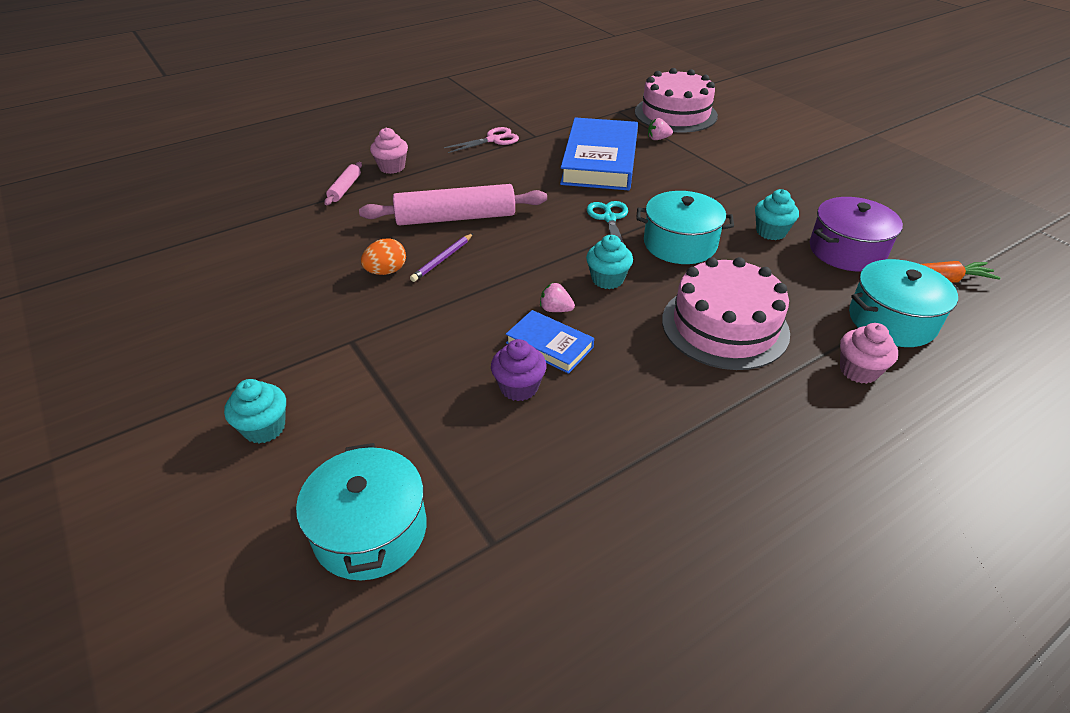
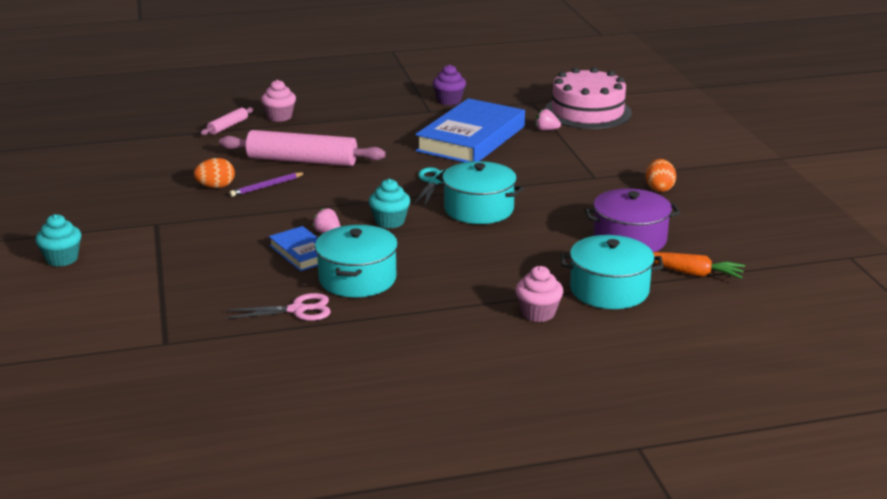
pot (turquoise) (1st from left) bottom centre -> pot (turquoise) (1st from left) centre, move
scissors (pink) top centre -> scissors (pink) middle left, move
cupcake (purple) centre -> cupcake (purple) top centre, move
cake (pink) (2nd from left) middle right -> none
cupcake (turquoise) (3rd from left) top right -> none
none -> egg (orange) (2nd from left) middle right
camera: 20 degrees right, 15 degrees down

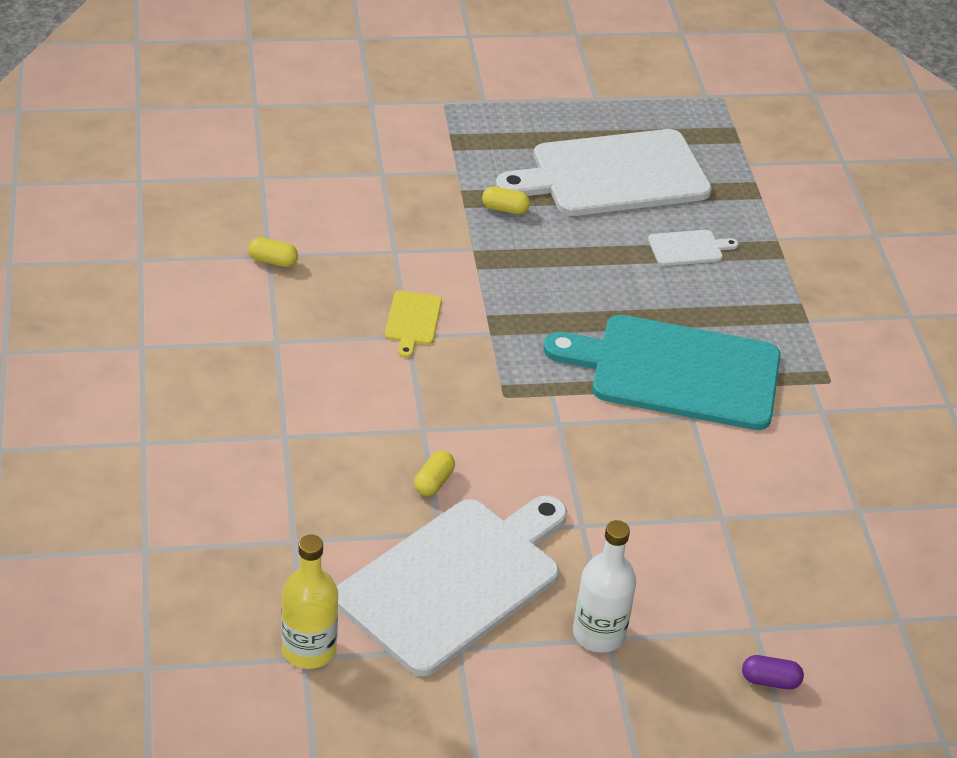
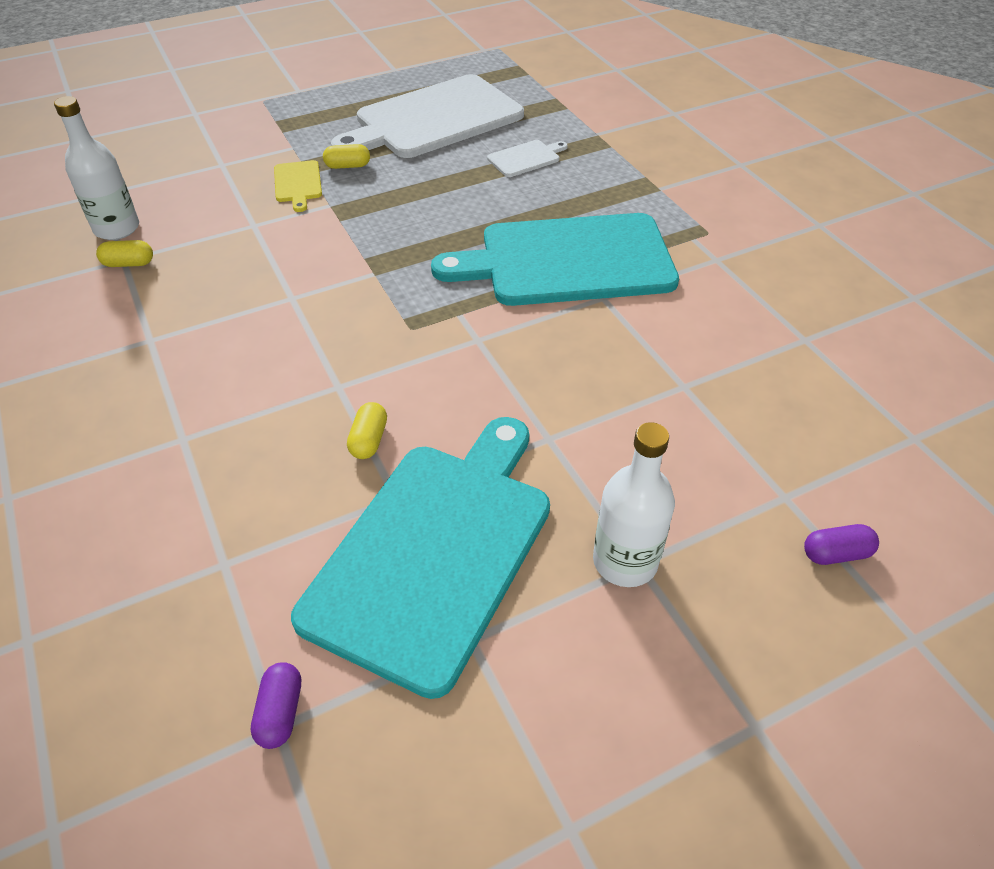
bottle (yellow) bottom left -> capsule (purple) (1st from left) bottom left
cutting board (white) (1st from left) bottom centre -> cutting board (turquoise) (1st from left) centre
cutting board (yellow) centre -> cutting board (yellow) top left, move
none -> bottle (white) (1st from left) top left
camera: 15 degrees left, 5 degrees up

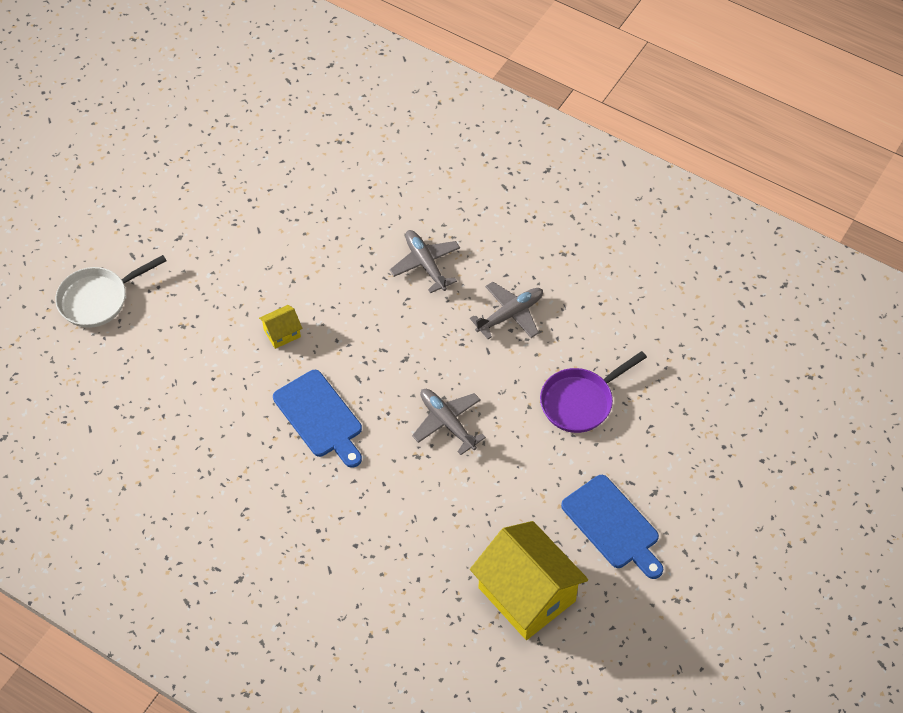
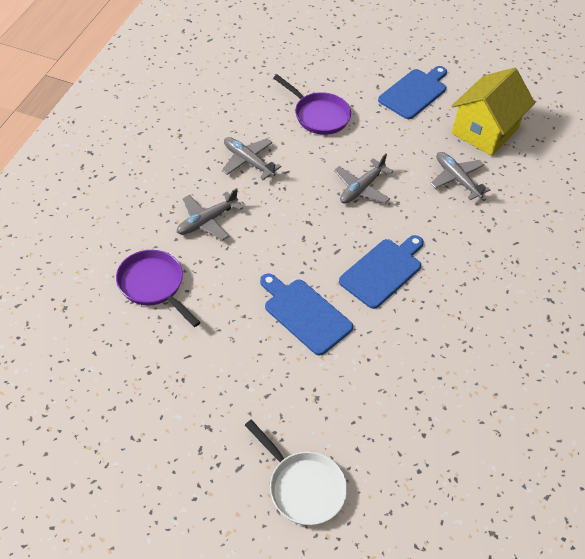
house (yellow) (1st from left) middle left -> cutting board (blue) (1st from left) centre
none -> pan (purple) (1st from left) middle left
none -> plane (grey) (4th from left) top right
camera: 105 degrees left, 5 degrees down

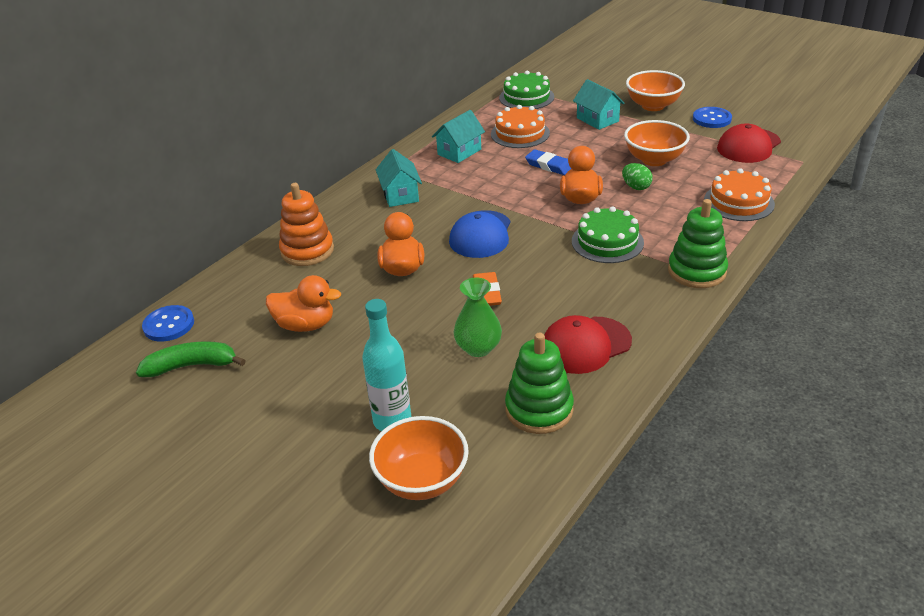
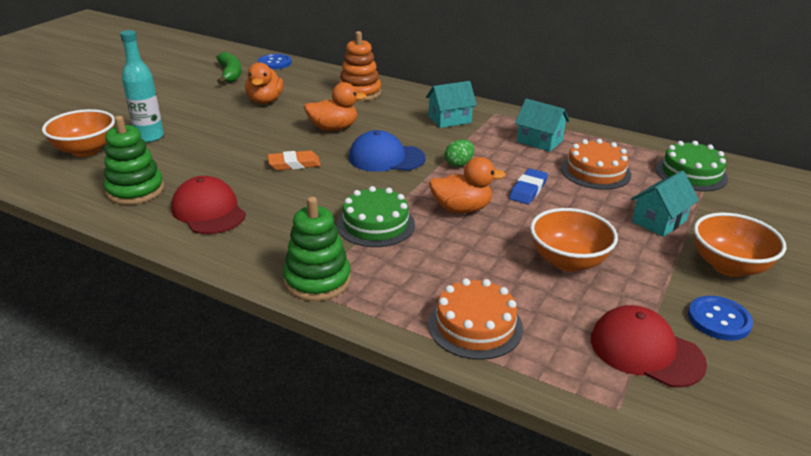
vase (green) centre -> none
egg (green) top right -> egg (green) centre, move
camera: 80 degrees right, 5 degrees down

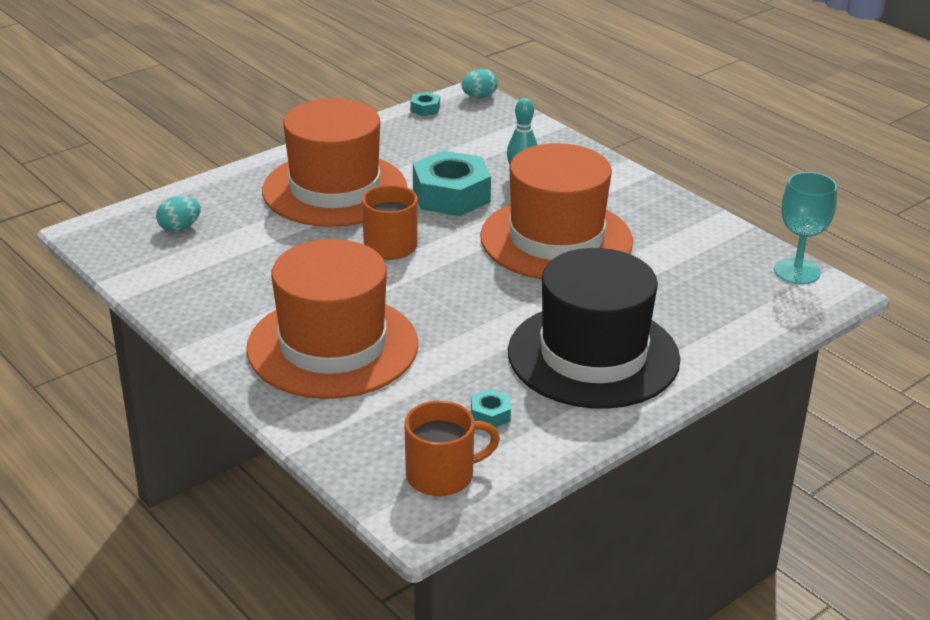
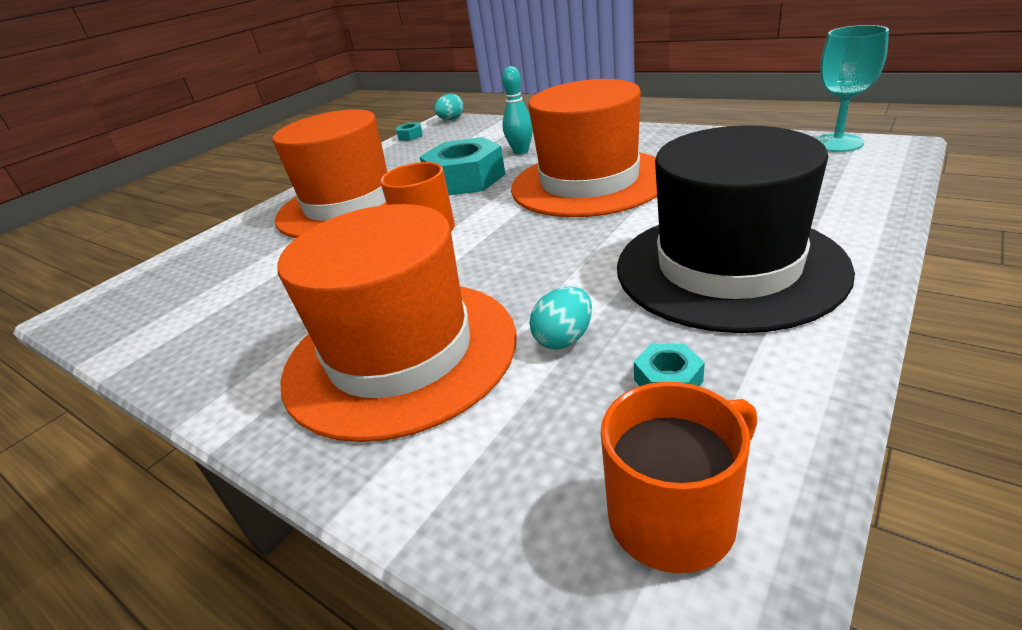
egg (turquoise) (1st from left in the first image) middle left -> egg (turquoise) (2nd from left) centre, move
camera: 10 degrees left, 0 degrees up

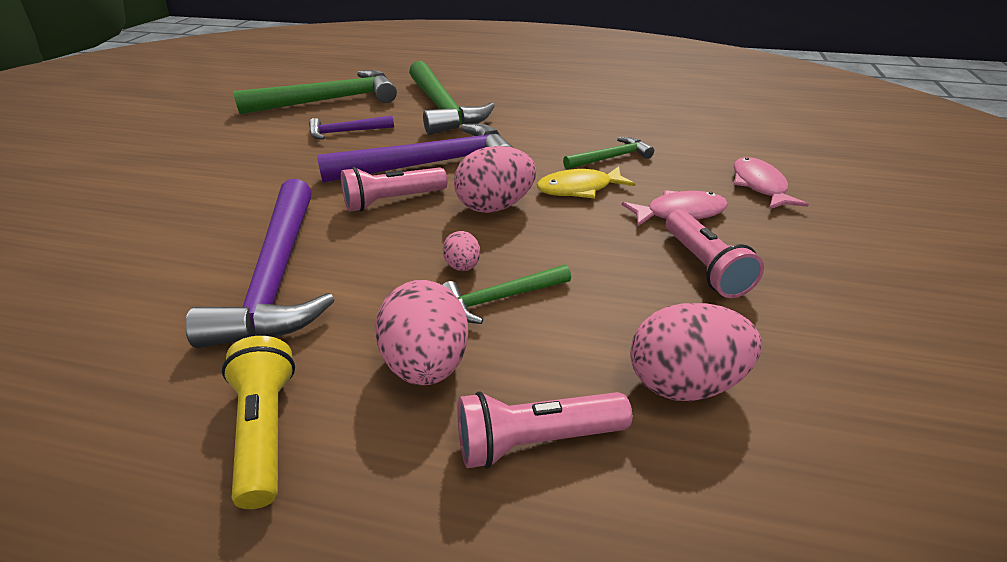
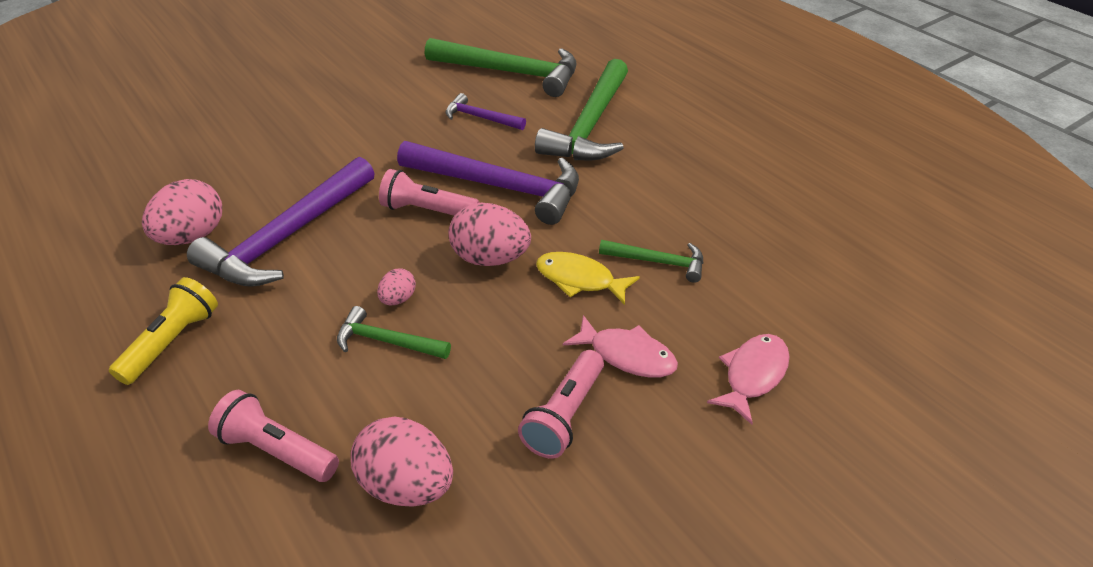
egg (pink) (1st from left) centre -> egg (pink) (1st from left) middle left, move
camera: 40 degrees right, 5 degrees up

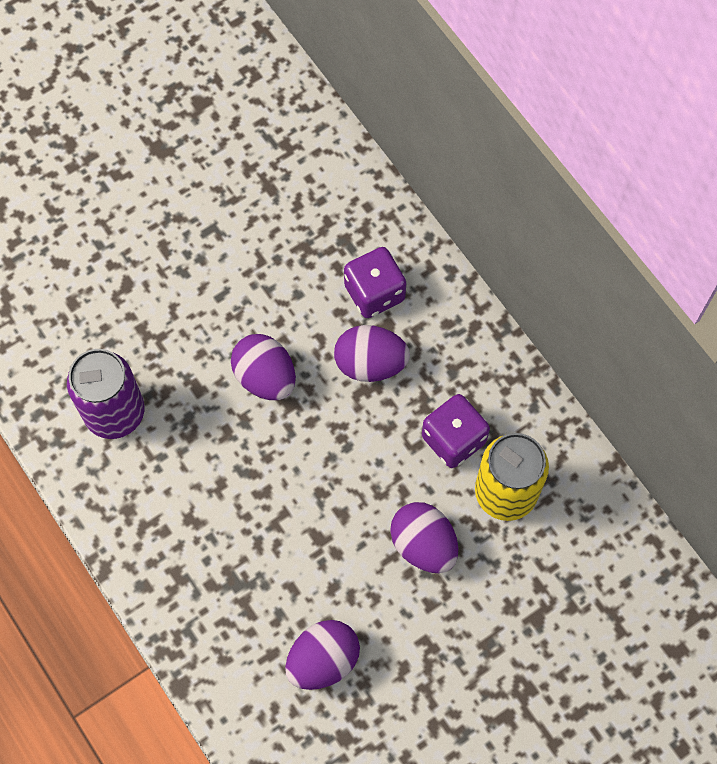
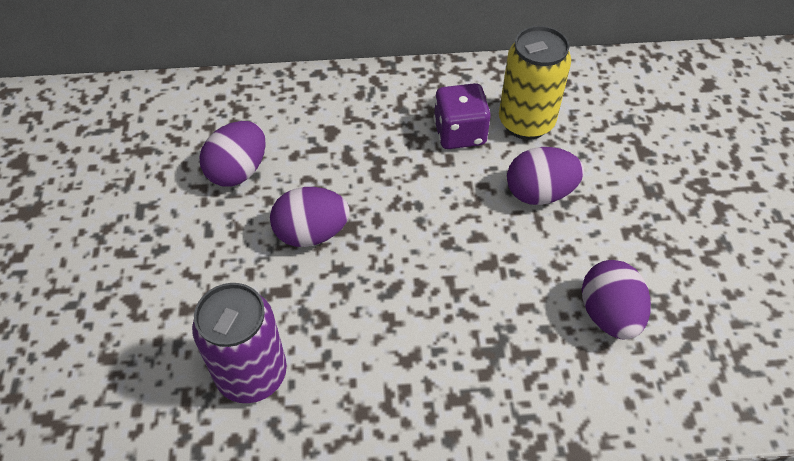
egg (purple) (3rd from left in the first image) centre -> egg (purple) (1st from left) top left, move
dice (purple) (1st from left) centre -> none
camera: 60 degrees left, 15 degrees down

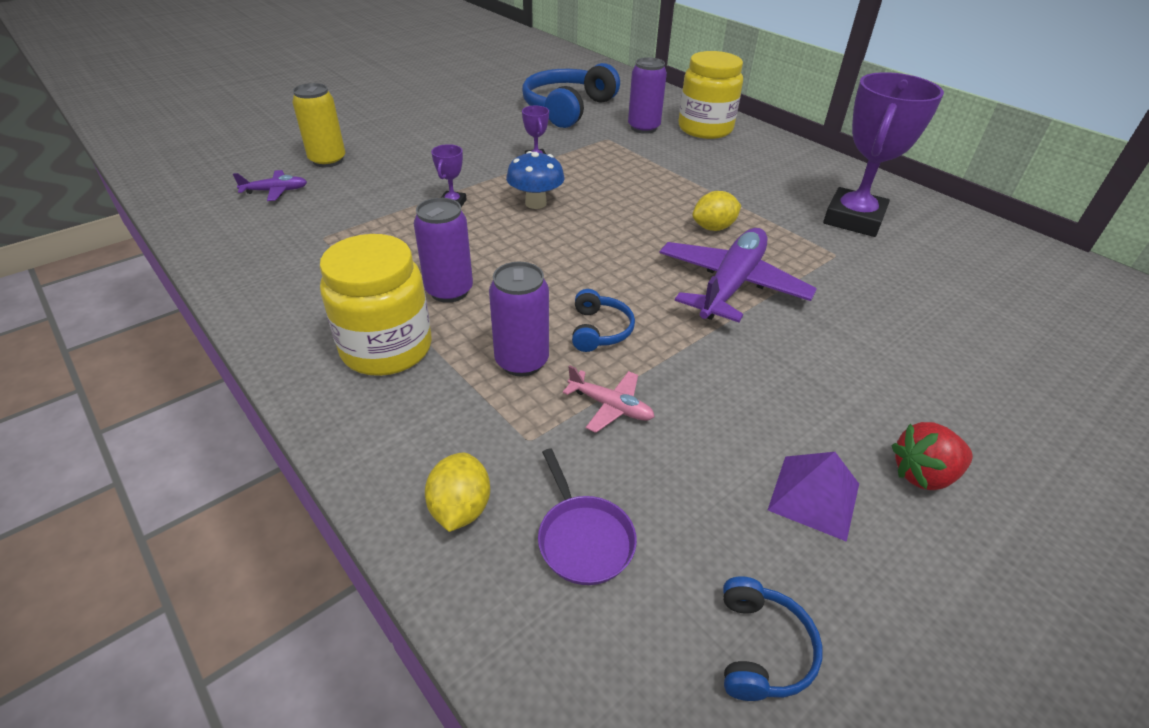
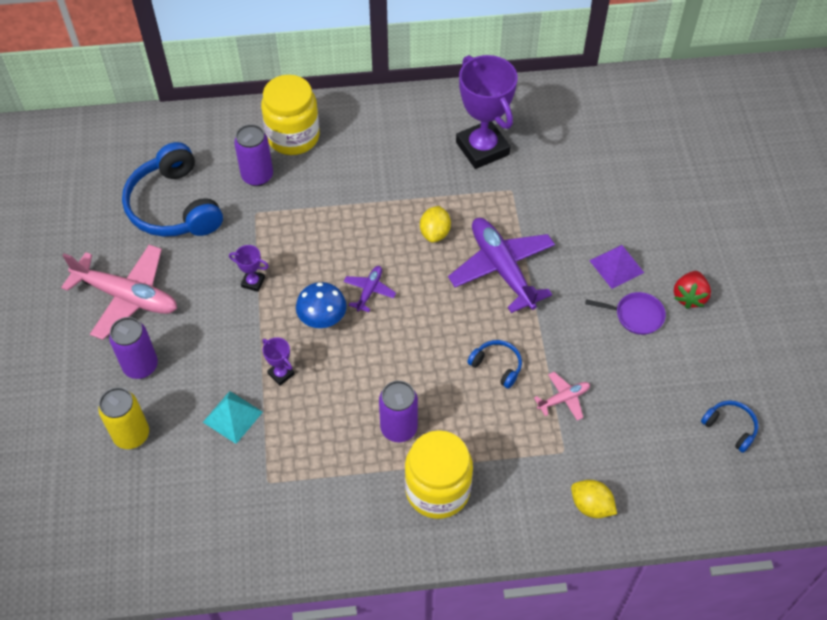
plane (purple) (1st from left) top left -> plane (purple) (1st from left) centre, move
can (purple) (2nd from left in the first image) centre -> can (purple) (1st from left) middle left, move
pan (purple) bottom centre -> pan (purple) middle right, move
pyramid (purple) bottom right -> pyramid (purple) middle right, move
none -> plane (pink) (1st from left) middle left
none -> pyramid (turquoise) bottom left
camera: 55 degrees left, 15 degrees up

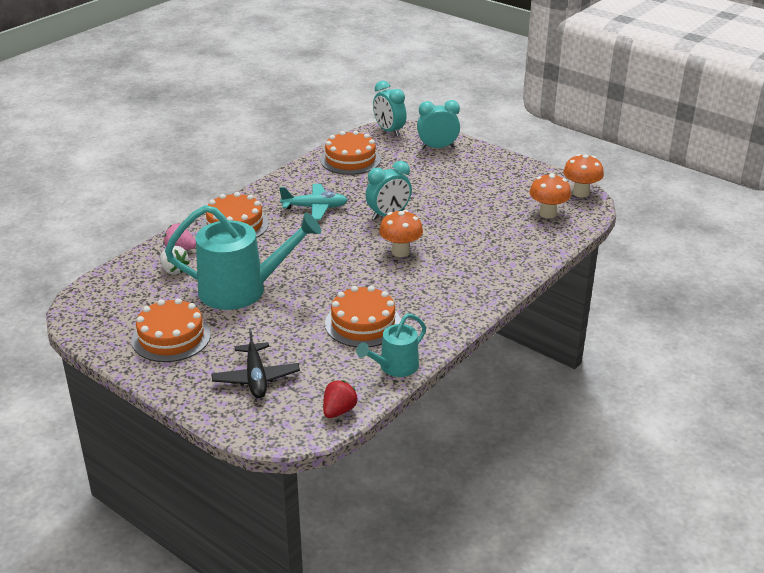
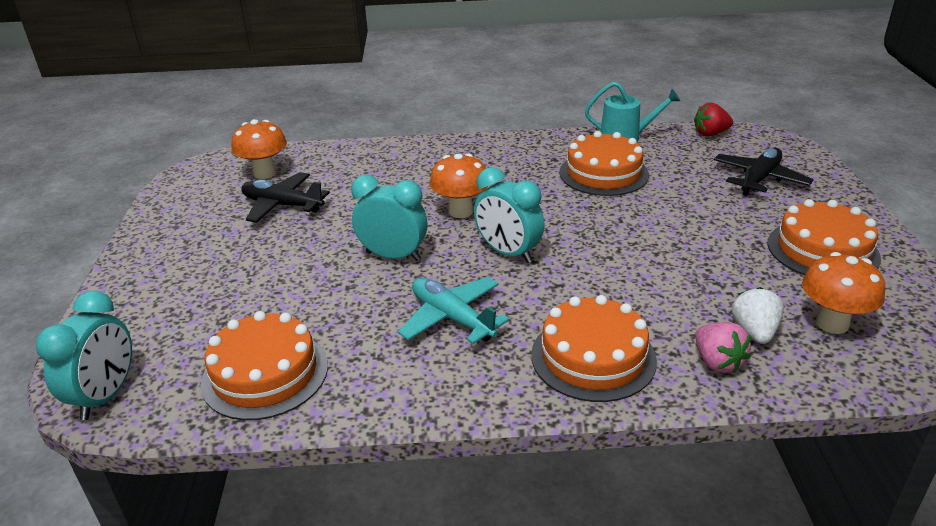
watering can (turquoise) (1st from left) middle left -> none
clock (turquoise) (3rd from left) top centre -> clock (turquoise) (3rd from left) centre, move
mushroom (orange) (3rd from left) top right -> mushroom (orange) (3rd from left) middle right, move
none -> plane (black) (1st from left) middle left
camera: 130 degrees left, 0 degrees up

